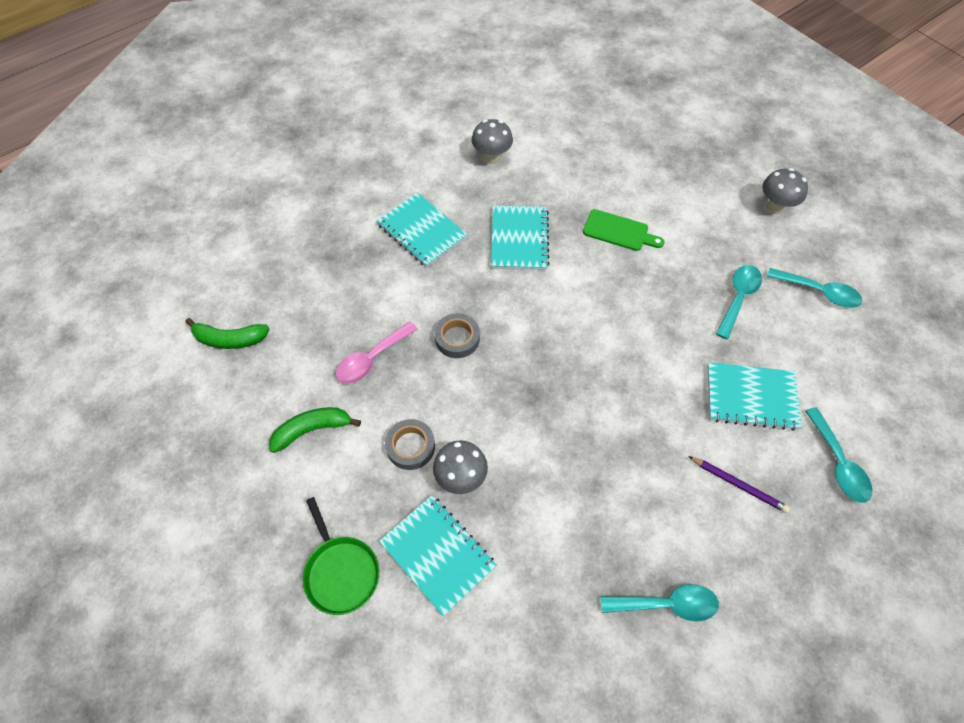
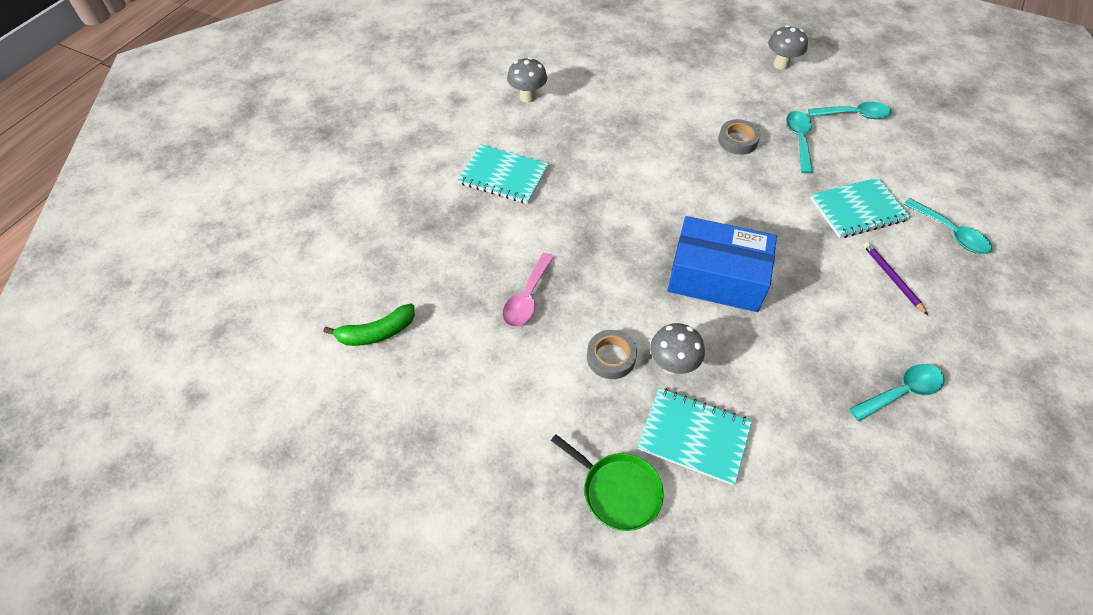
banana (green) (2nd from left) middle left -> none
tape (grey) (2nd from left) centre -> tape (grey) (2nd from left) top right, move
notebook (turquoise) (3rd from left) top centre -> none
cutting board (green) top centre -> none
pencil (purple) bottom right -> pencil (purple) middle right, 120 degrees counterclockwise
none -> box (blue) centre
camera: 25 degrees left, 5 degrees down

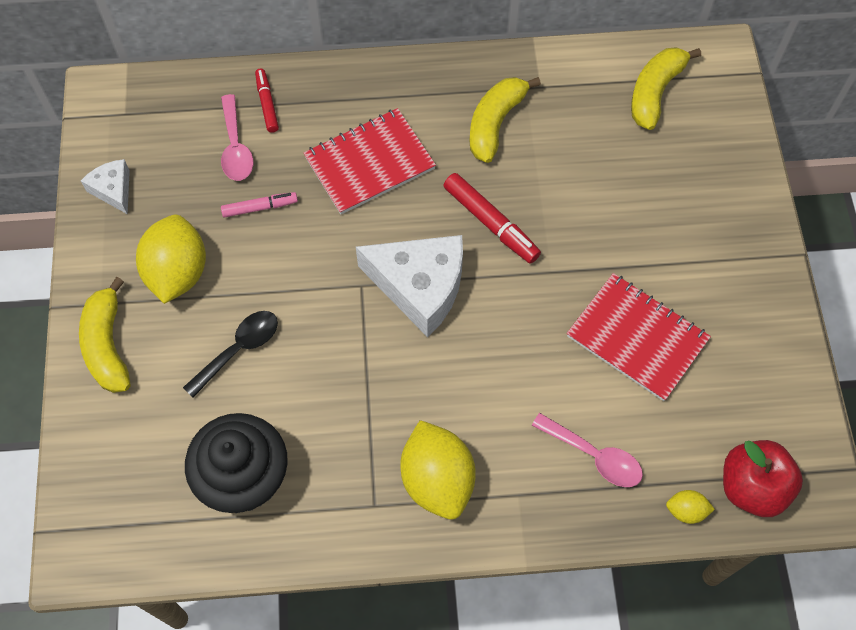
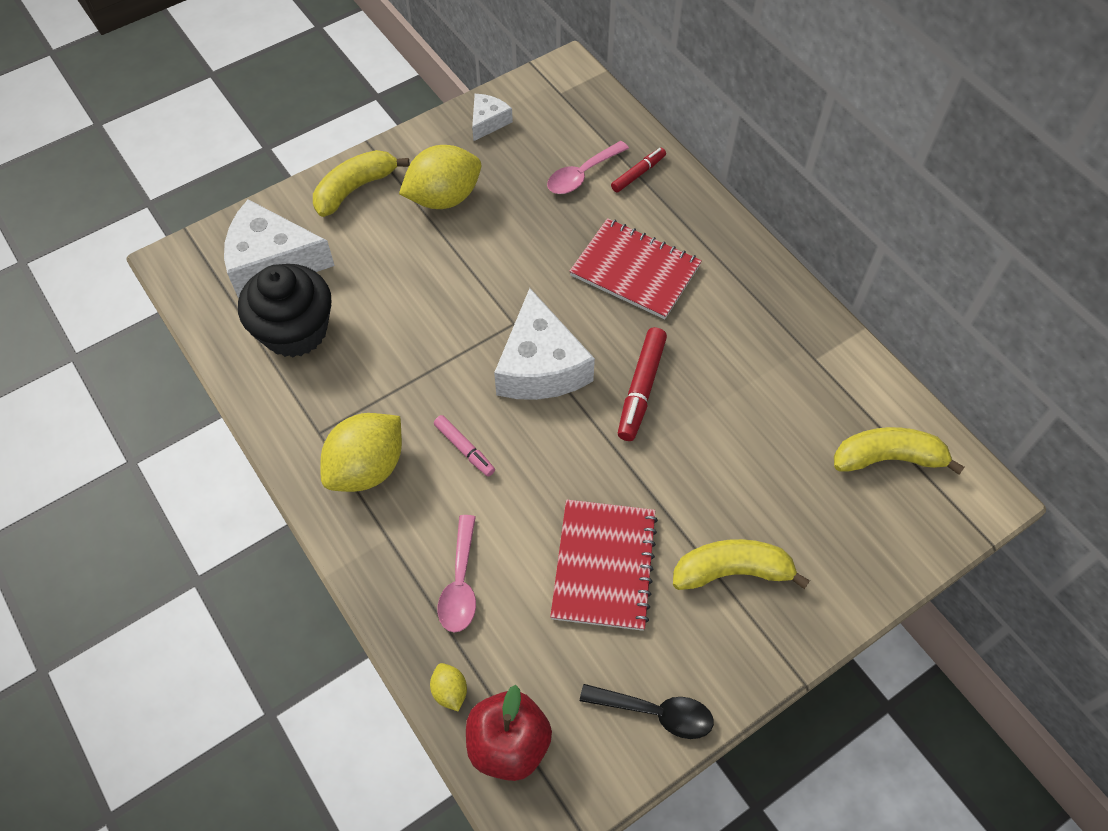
spoon (black) middle left -> spoon (black) bottom centre, move
marker (pink) top left -> marker (pink) centre, move
banana (yellow) (2nd from left) top centre -> banana (yellow) (2nd from left) bottom right, move
none -> cheese (white) (1st from left) top left
camera: 60 degrees right, 5 degrees down

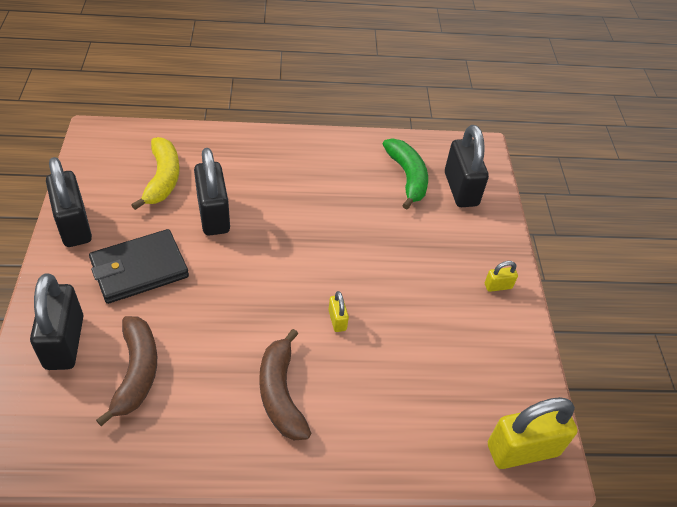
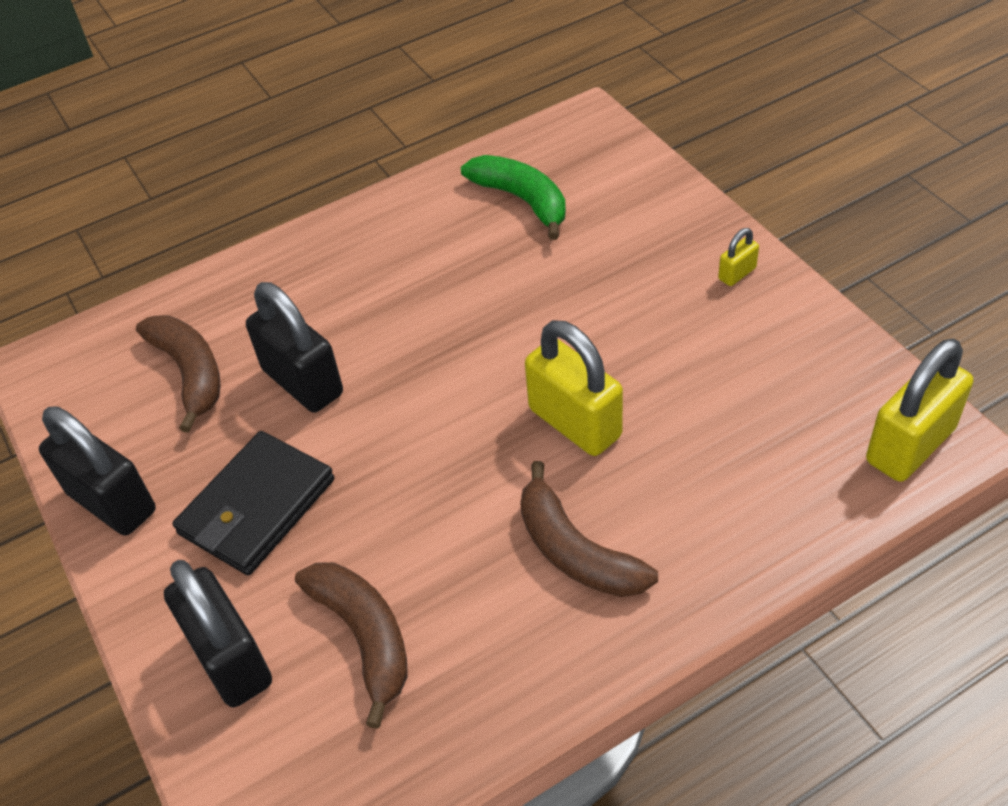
banana (yellow) middle left -> banana (brown) (1st from left) middle left
padlock (yellow) (1st from left) centre, x2.18
padlock (black) (4th from left) top right -> none
camera: 20 degrees left, 0 degrees up

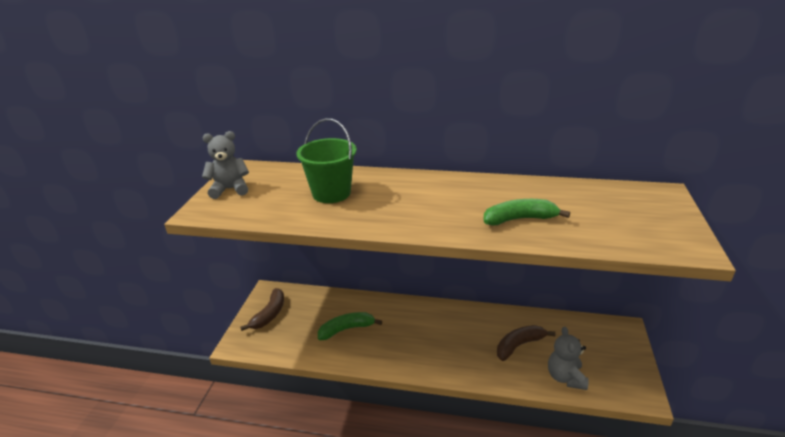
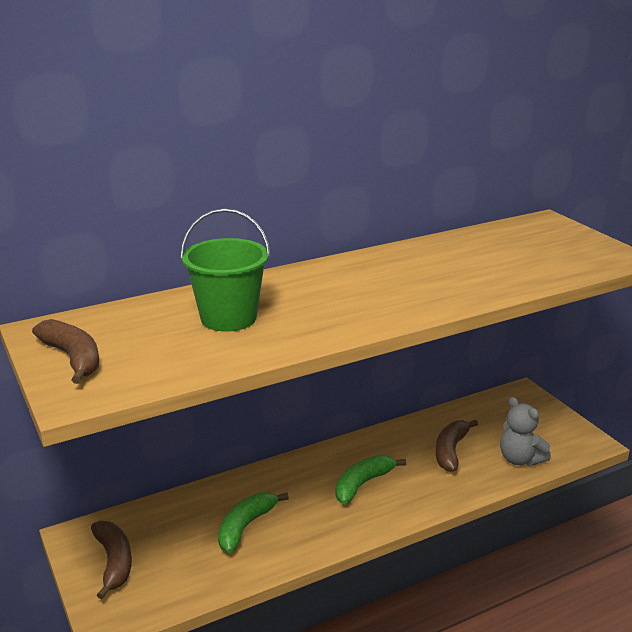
teddy bear (grey) (1st from left) middle left -> banana (brown) (1st from left) middle left
banana (green) (2nd from left) middle right -> banana (green) (2nd from left) bottom centre, move
camera: 40 degrees left, 5 degrees down

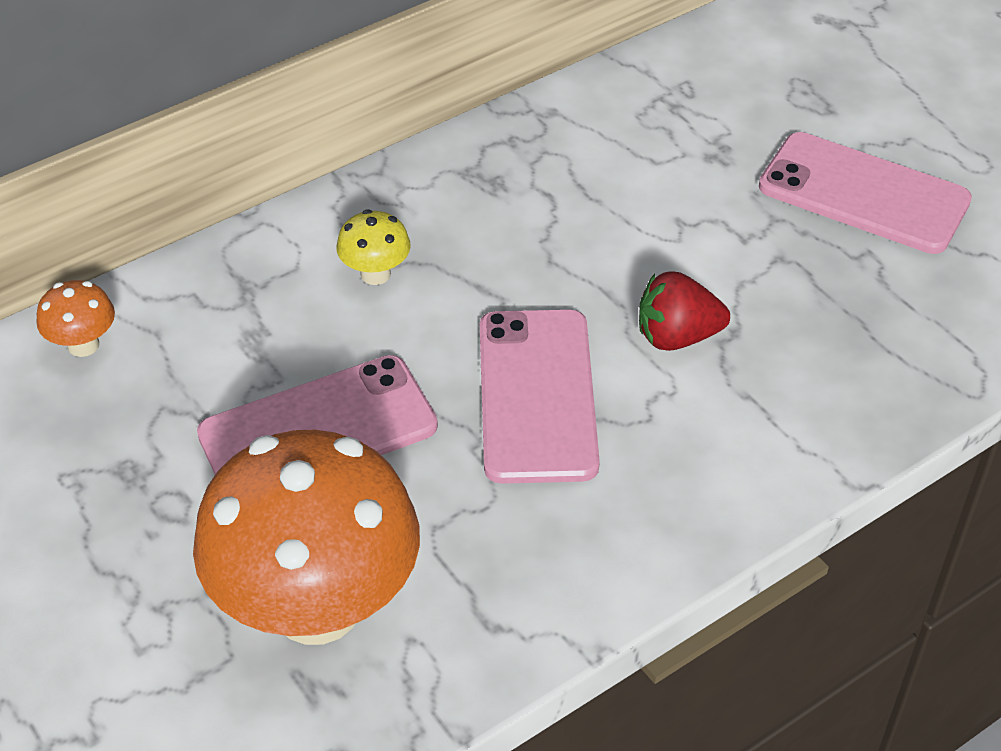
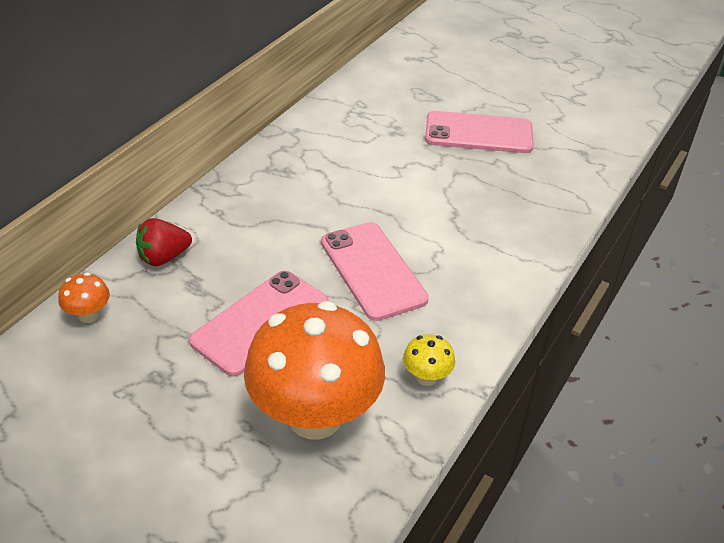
mushroom (yellow) top centre -> mushroom (yellow) centre, move
strawberry (red) middle right -> strawberry (red) middle left, move
camera: 25 degrees left, 5 degrees down

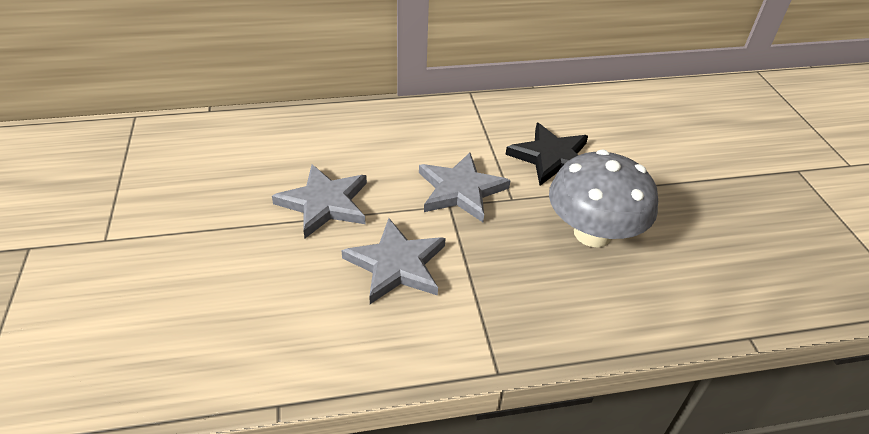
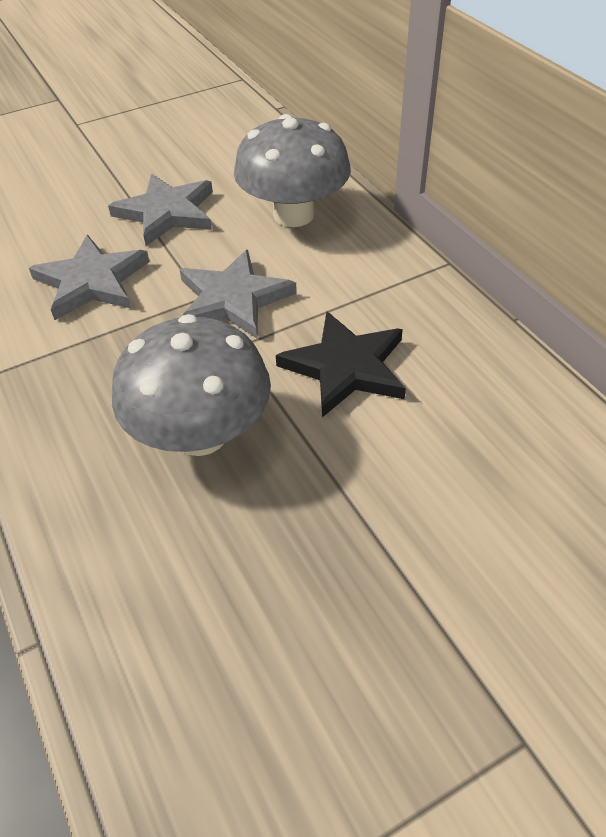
none -> mushroom (grey) (2nd from left) top centre
camera: 75 degrees right, 5 degrees up

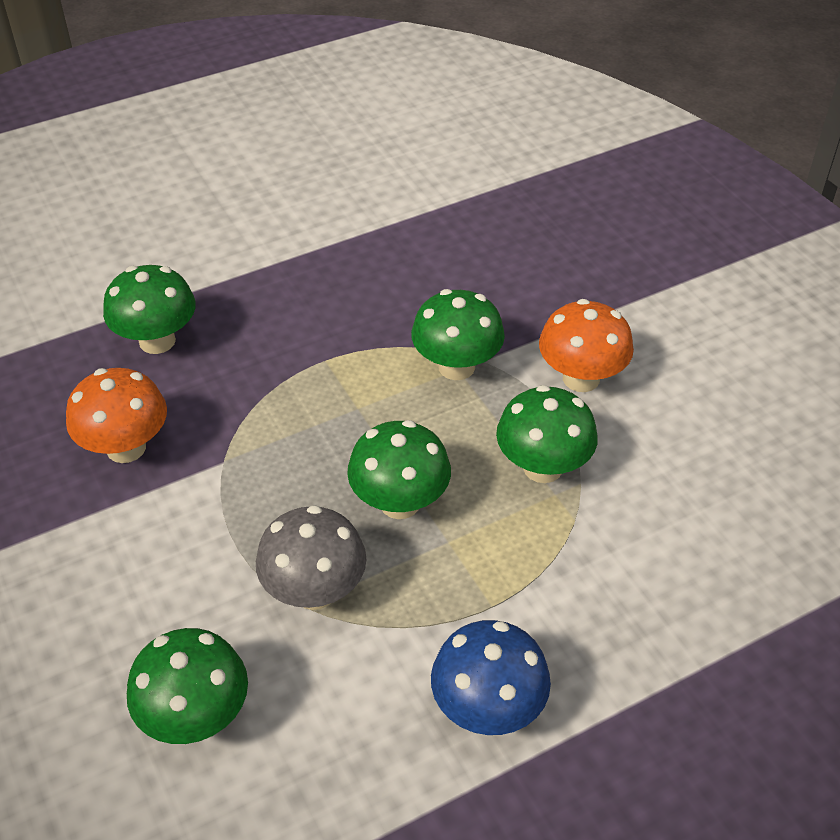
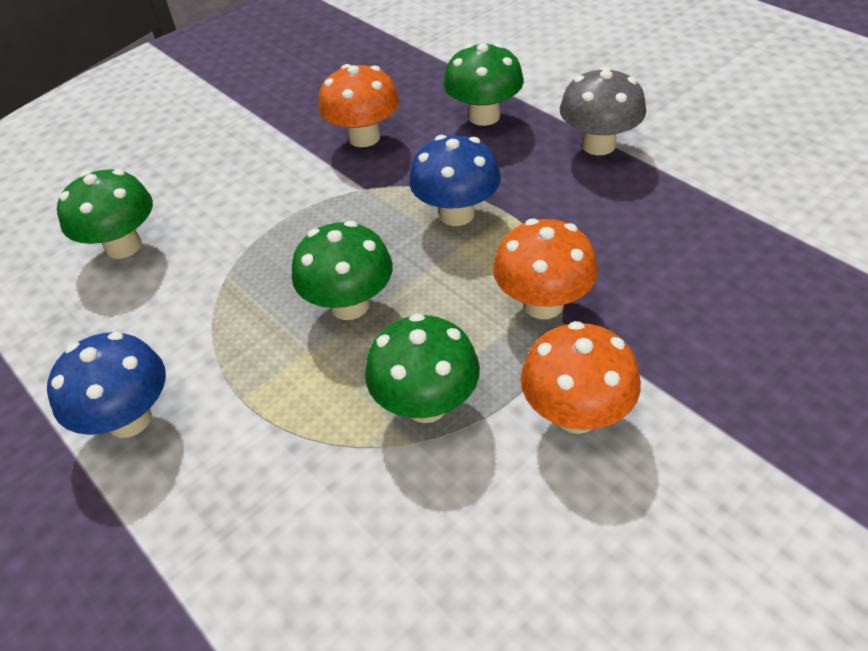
mushroom (grey) centre -> mushroom (grey) top right, move
mushroom (green) (4th from left) centre -> mushroom (orange) (2nd from left) centre
none -> mushroom (blue) (2nd from left) top centre
camera: 80 degrees right, 0 degrees up

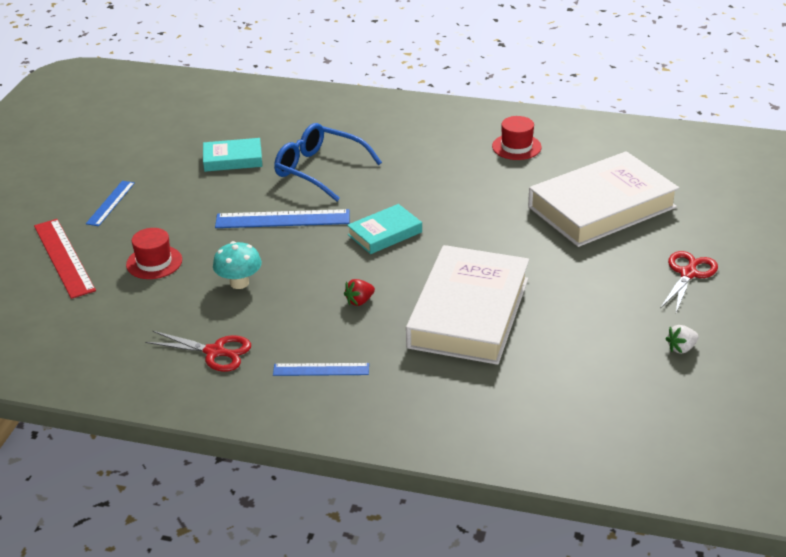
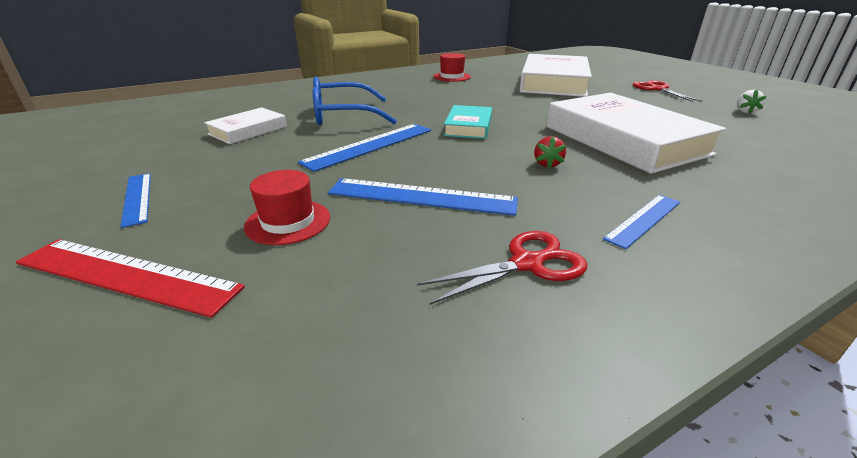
book (turquoise) (1st from left) top left -> book (white) (1st from left) top left
mushroom (turquoise) middle left -> ruler (blue) (3rd from left) centre
camera: 45 degrees left, 5 degrees down

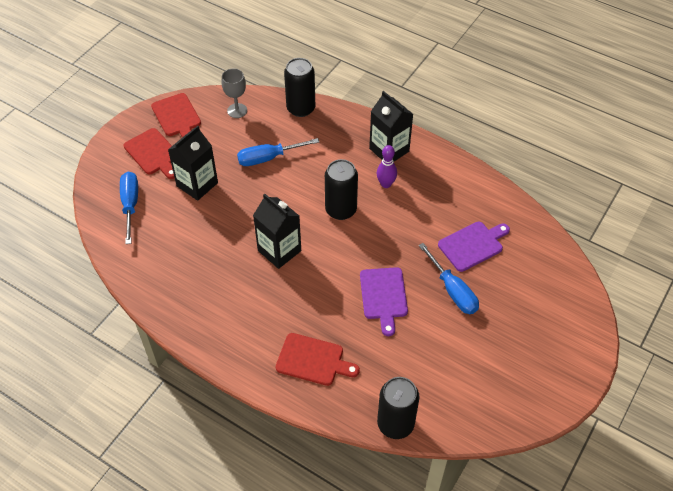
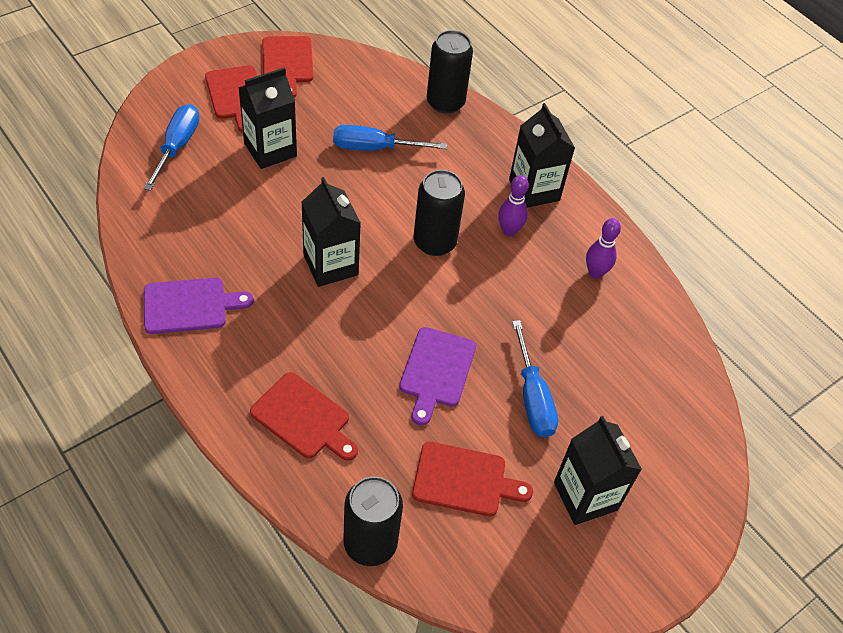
goblet (grey) top centre -> none
cutting board (purple) (2nd from left in the first image) middle right -> cutting board (purple) (1st from left) middle left, move
none -> cutting board (red) (4th from left) bottom centre
none -> carton (black) (4th from left) bottom right
none -> bowling pin (purple) (2nd from left) middle right
camera: 15 degrees right, 0 degrees up

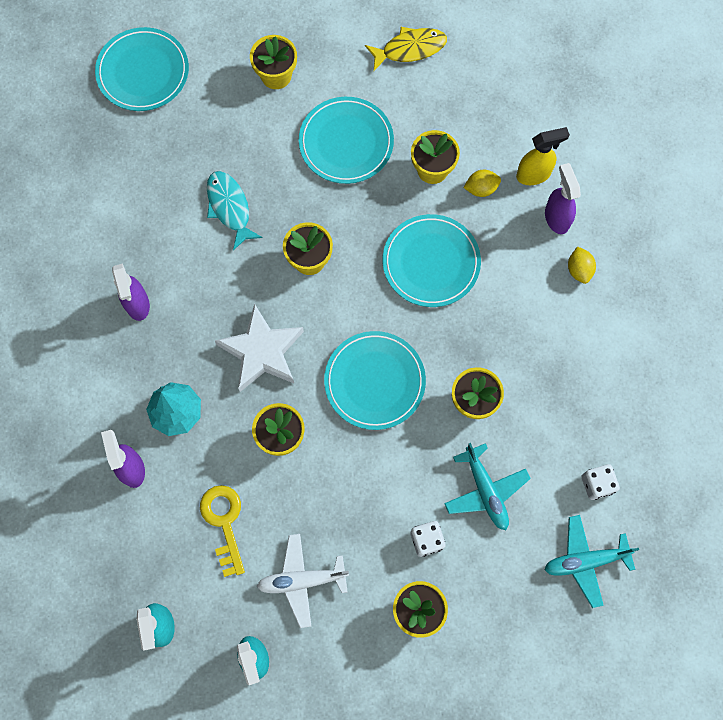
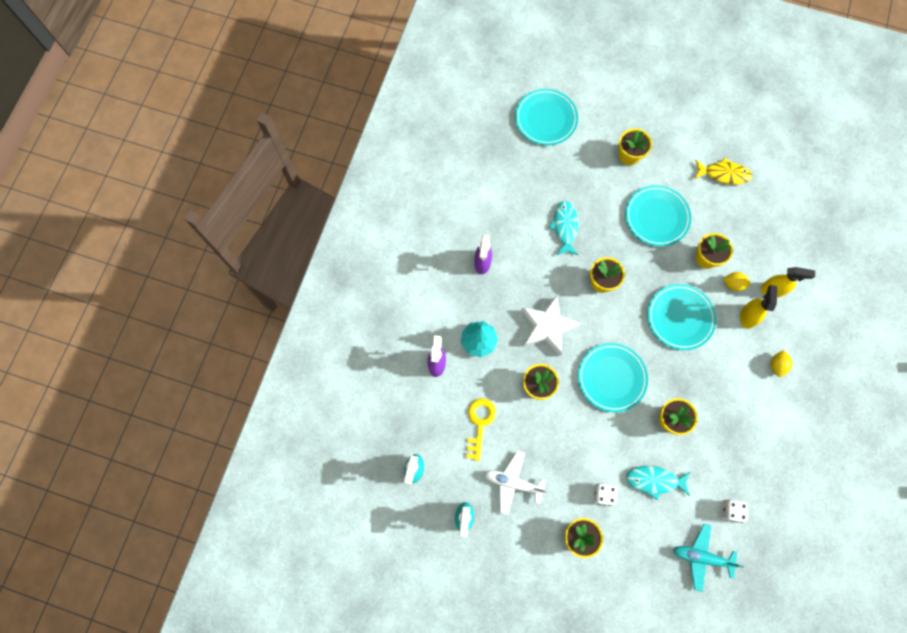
plane (turquoise) (1st from left) bottom right -> fish (turquoise) (2nd from left) bottom right
spray bottle (purple) (3rd from left) top right -> none
none -> spray bottle (yellow) (1st from left) middle right
camera: 25 degrees right, 0 degrees up

